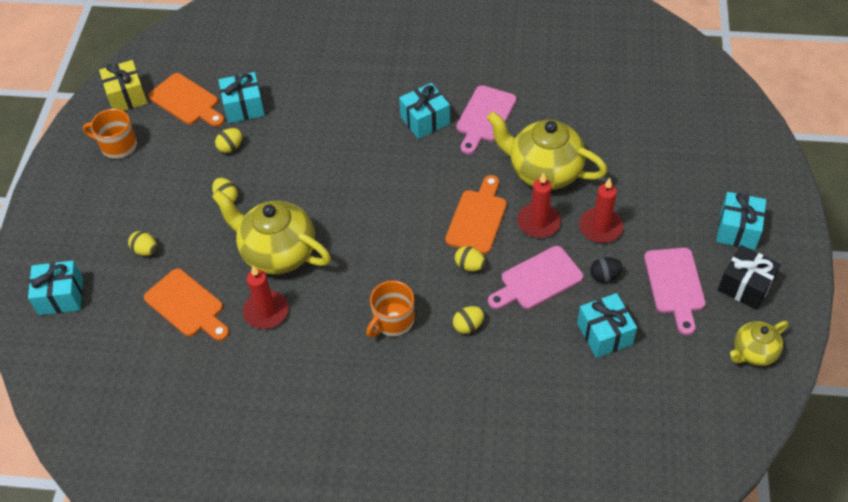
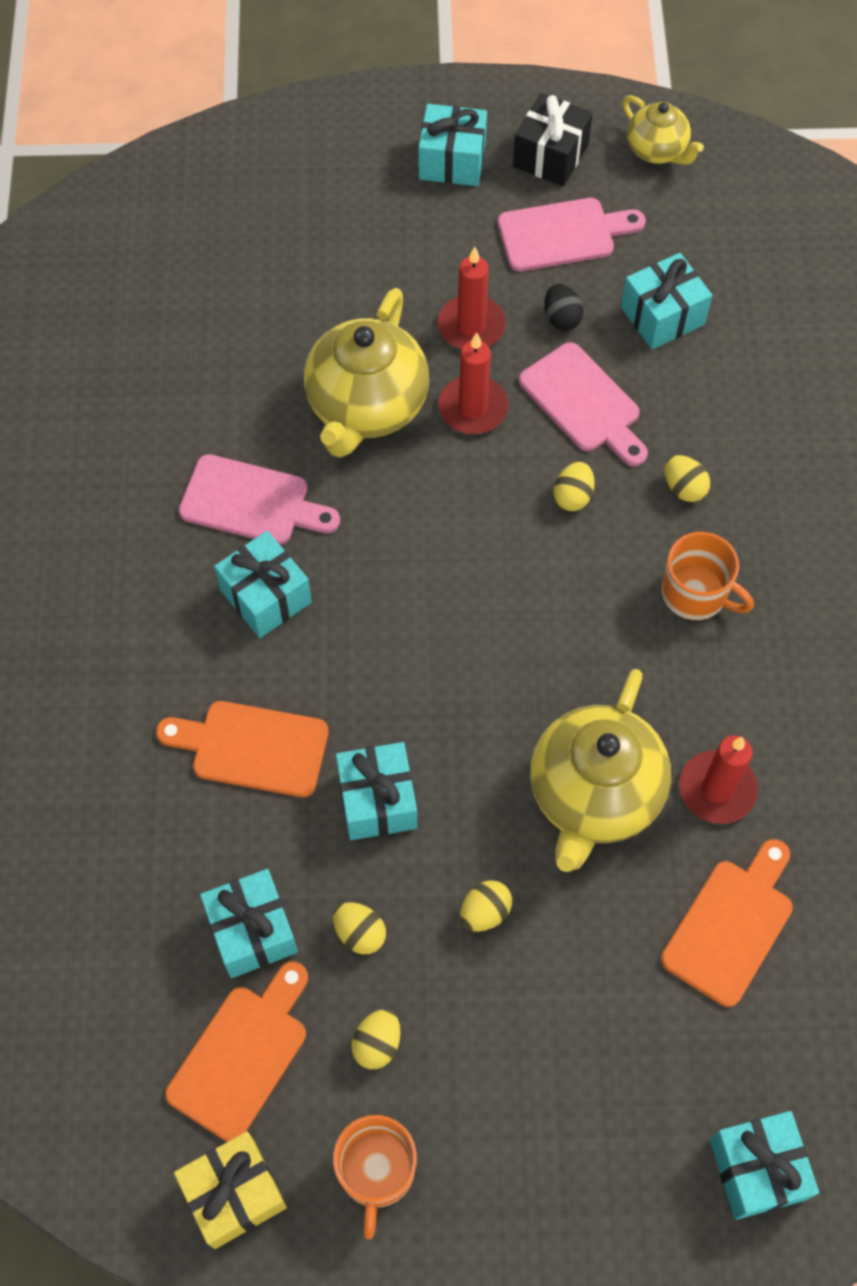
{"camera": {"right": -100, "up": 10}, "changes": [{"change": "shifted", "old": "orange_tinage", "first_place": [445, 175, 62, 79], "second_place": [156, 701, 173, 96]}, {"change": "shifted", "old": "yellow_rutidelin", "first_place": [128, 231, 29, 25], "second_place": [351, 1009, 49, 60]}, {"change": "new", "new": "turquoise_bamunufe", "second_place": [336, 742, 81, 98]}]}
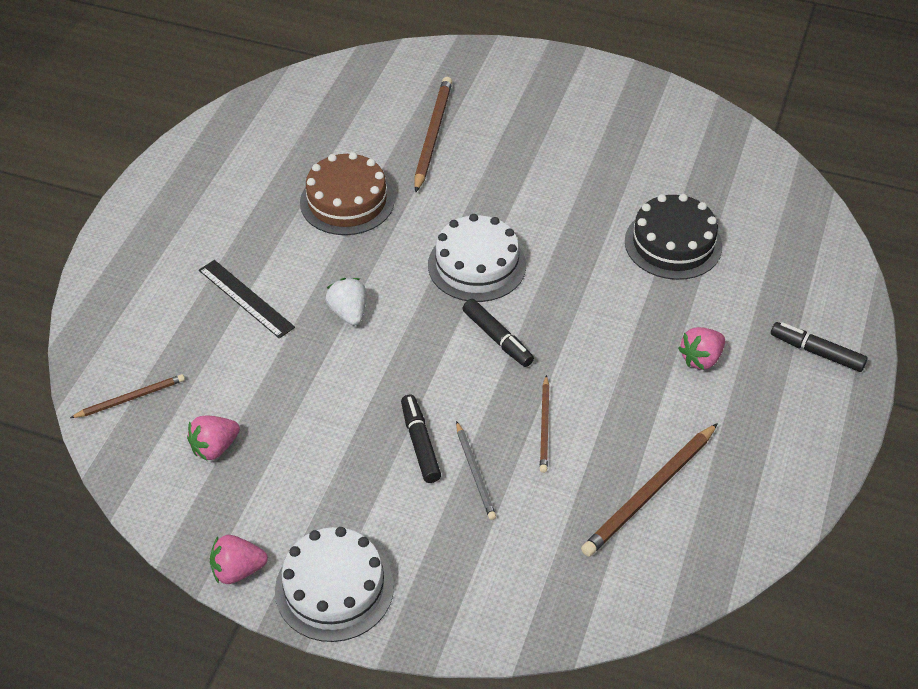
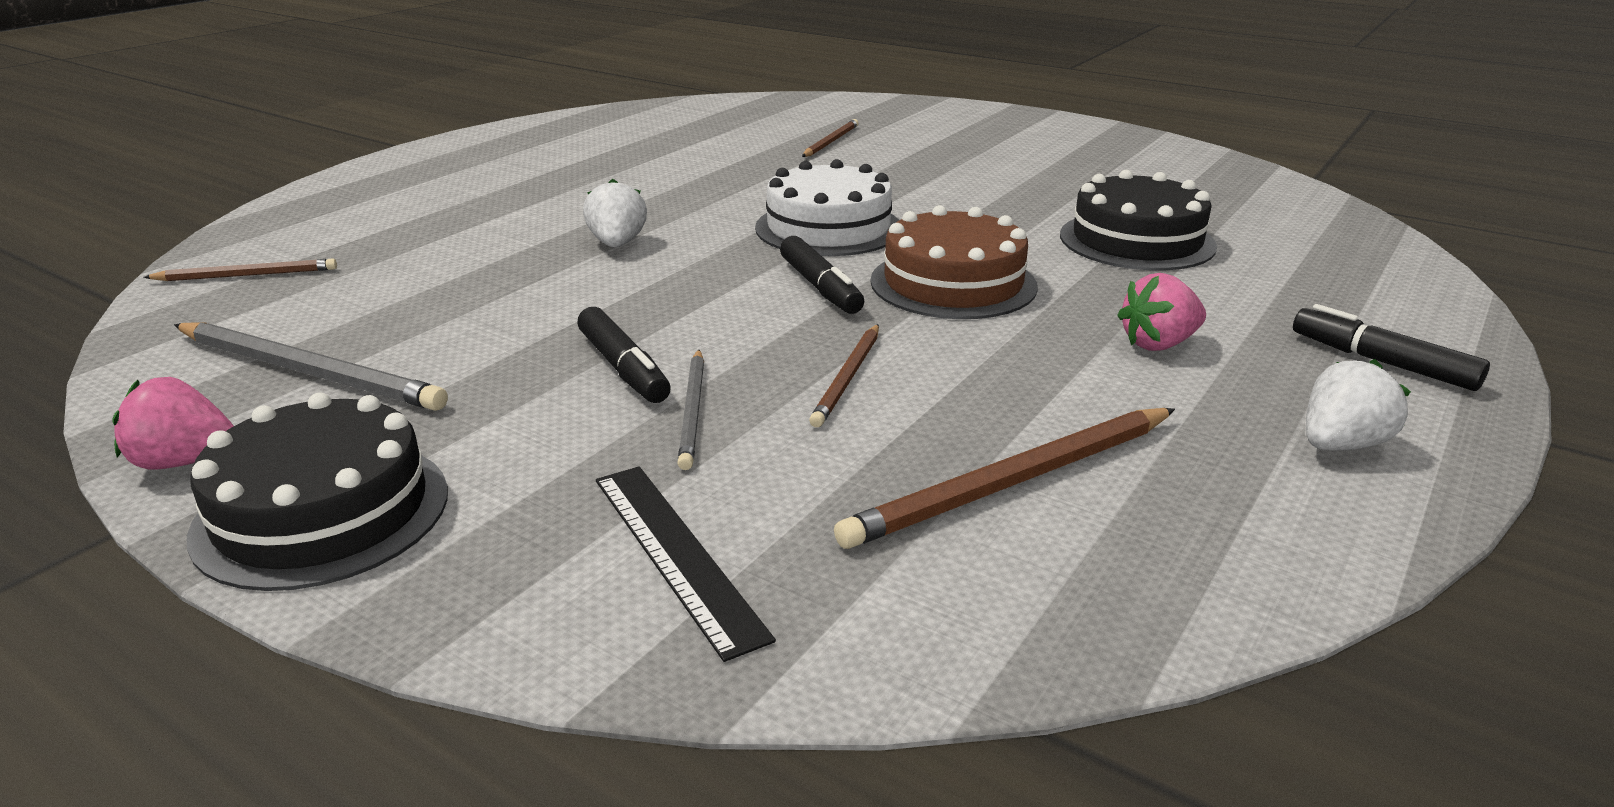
{"camera": {"right": 15, "up": -20}, "changes": [{"change": "scaled", "old": "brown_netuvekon", "first_place": [415, 77, 37, 116], "second_place": [802, 119, 57, 38], "factor": 0.59}, {"change": "shifted", "old": "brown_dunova", "first_place": [300, 152, 95, 83], "second_place": [870, 205, 168, 114]}, {"change": "shifted", "old": "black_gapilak", "first_place": [199, 260, 96, 79], "second_place": [596, 466, 180, 196]}, {"change": "rotated", "old": "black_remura", "first_place": [401, 394, 40, 89], "second_place": [577, 307, 94, 96], "degrees": 150}, {"change": "gone", "old": "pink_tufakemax", "first_place": [187, 415, 53, 46]}, {"change": "repainted", "old": "white_dunova", "new": "black_dunova", "first_place": [275, 527, 119, 115], "second_place": [187, 393, 261, 198]}, {"change": "new", "new": "grey_netuvekon", "second_place": [174, 322, 274, 89]}, {"change": "new", "new": "white_tufakemax", "second_place": [1306, 359, 105, 92]}]}
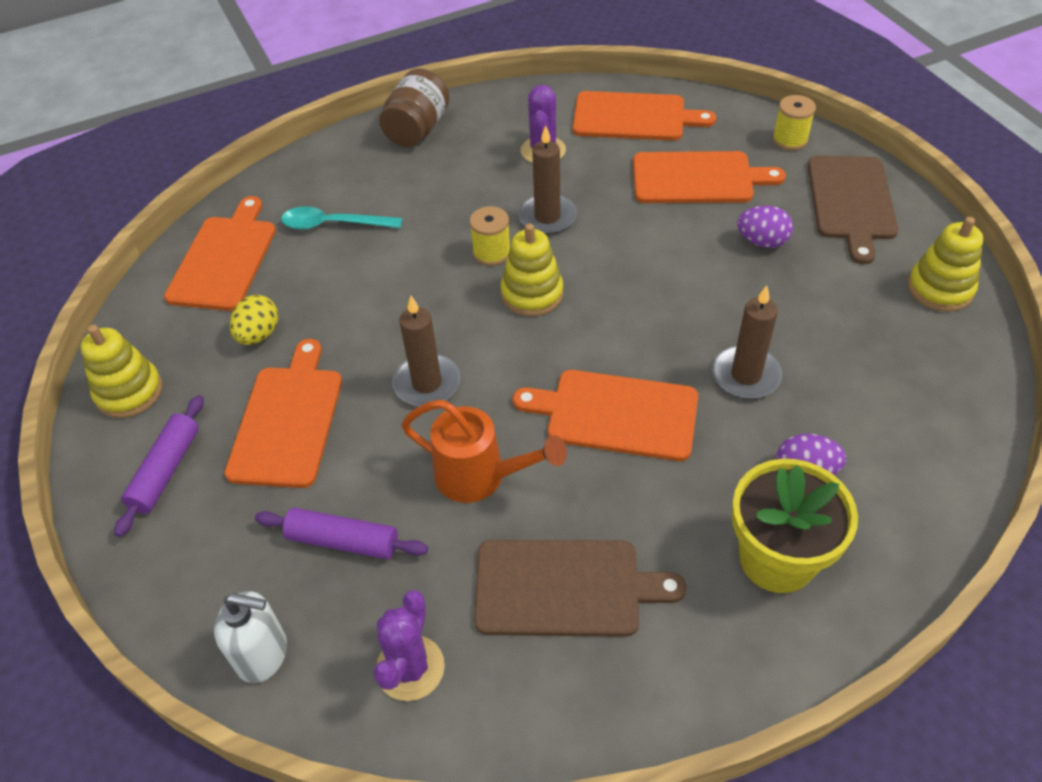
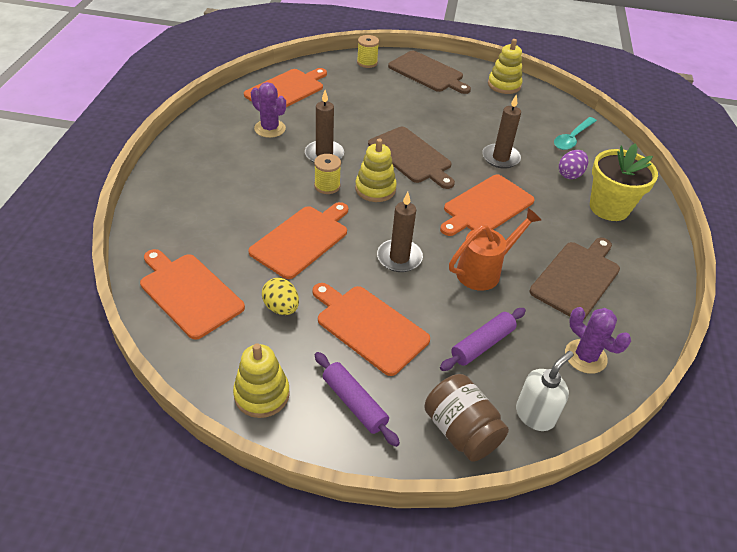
{"camera": {"right": -60, "up": -5}, "changes": [{"change": "shifted", "old": "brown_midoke", "first_place": [379, 68, 71, 79], "second_place": [424, 374, 85, 88]}, {"change": "shifted", "old": "orange_tinage", "first_place": [633, 151, 153, 52], "second_place": [248, 202, 100, 77]}, {"change": "shifted", "old": "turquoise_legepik", "first_place": [281, 206, 121, 24], "second_place": [554, 117, 43, 33]}, {"change": "gone", "old": "purple_rutidelin", "first_place": [737, 206, 56, 42]}, {"change": "new", "new": "brown_tinage", "second_place": [368, 127, 87, 62]}]}
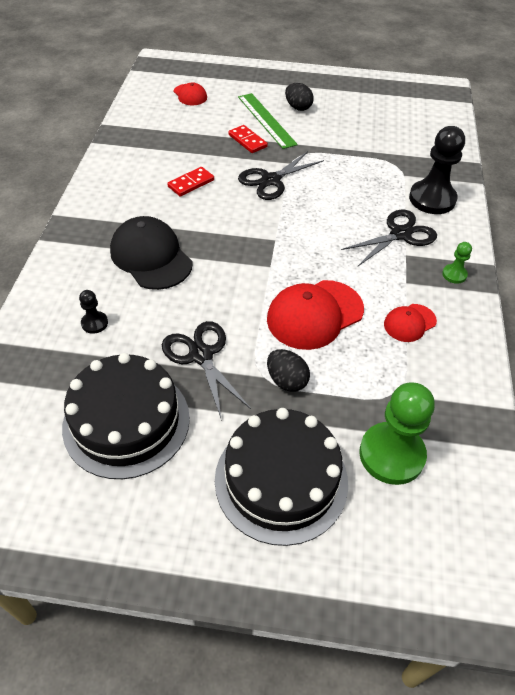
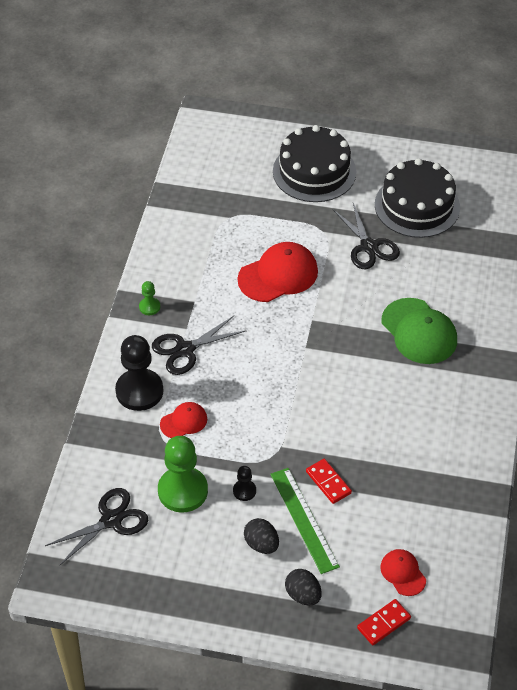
{"camera": {"right": -175, "up": 0}, "changes": [{"change": "shifted", "old": "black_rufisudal", "first_place": [238, 151, 86, 49], "second_place": [45, 488, 103, 78]}, {"change": "shifted", "old": "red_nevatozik", "first_place": [167, 167, 47, 30], "second_place": [357, 599, 54, 46]}, {"change": "repainted", "old": "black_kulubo", "new": "green_kulubo", "first_place": [110, 216, 83, 74], "second_place": [382, 298, 75, 66]}, {"change": "shifted", "old": "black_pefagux", "first_place": [79, 290, 29, 44], "second_place": [233, 466, 23, 35]}, {"change": "shifted", "old": "red_kulubo", "first_place": [384, 304, 53, 38], "second_place": [160, 402, 47, 36]}, {"change": "shifted", "old": "black_rutidelin", "first_place": [267, 349, 43, 43], "second_place": [285, 569, 37, 37]}, {"change": "shifted", "old": "green_pefagux", "first_place": [359, 382, 76, 103], "second_place": [158, 436, 50, 76]}]}
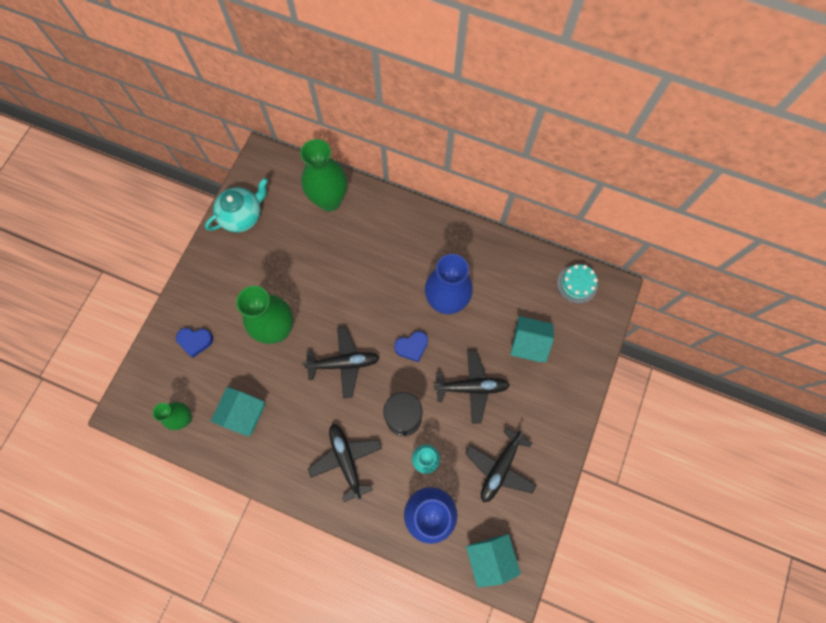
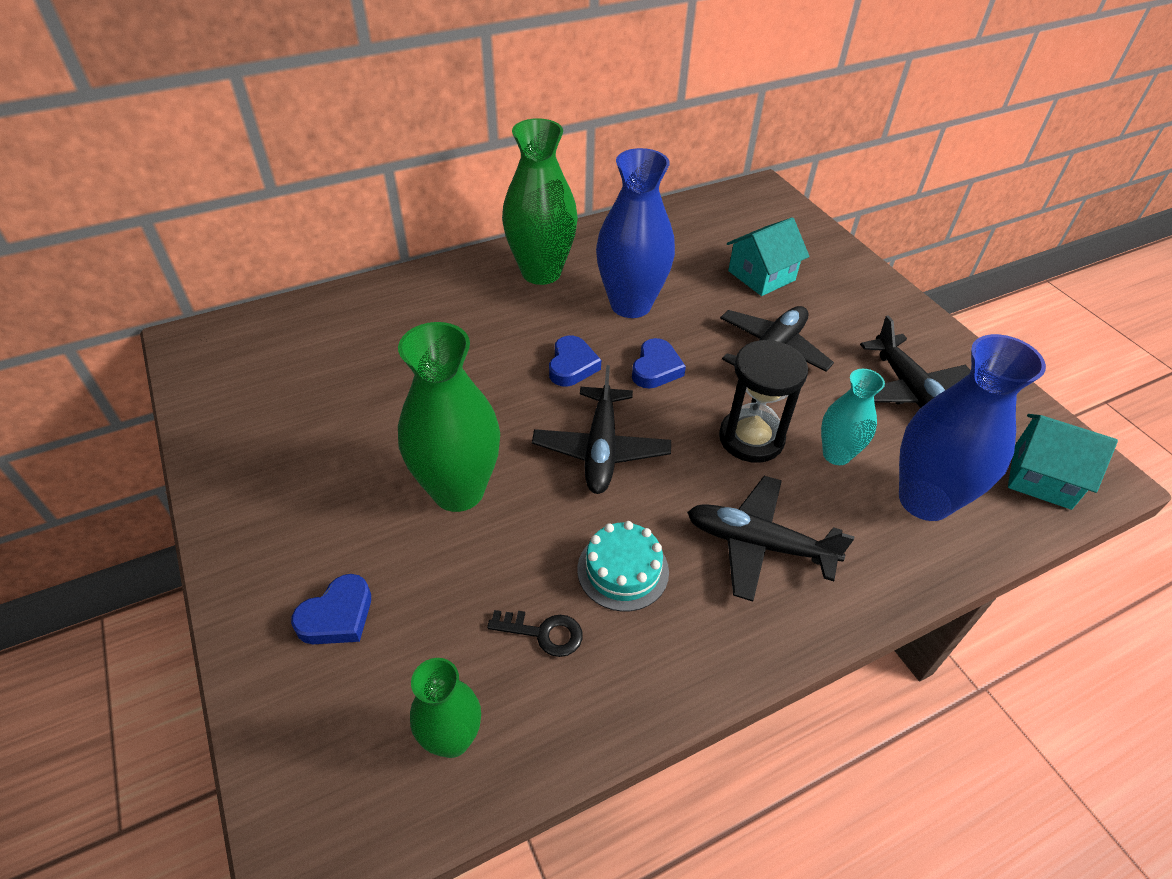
{"camera": {"right": -50, "up": -25}, "changes": [{"change": "shifted", "old": "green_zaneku", "first_place": [300, 139, 47, 72], "second_place": [502, 118, 76, 167]}, {"change": "gone", "old": "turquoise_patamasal", "first_place": [205, 178, 63, 55]}, {"change": "shifted", "old": "turquoise_dunova", "first_place": [557, 264, 41, 40], "second_place": [577, 521, 92, 91]}, {"change": "rotated", "old": "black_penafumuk", "first_place": [302, 327, 77, 71], "second_place": [532, 365, 139, 129], "degrees": 150}, {"change": "swapped", "old": "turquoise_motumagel", "new": "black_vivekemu", "first_place": [211, 387, 54, 50], "second_place": [487, 610, 96, 47]}, {"change": "new", "new": "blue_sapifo", "second_place": [549, 336, 52, 50]}]}
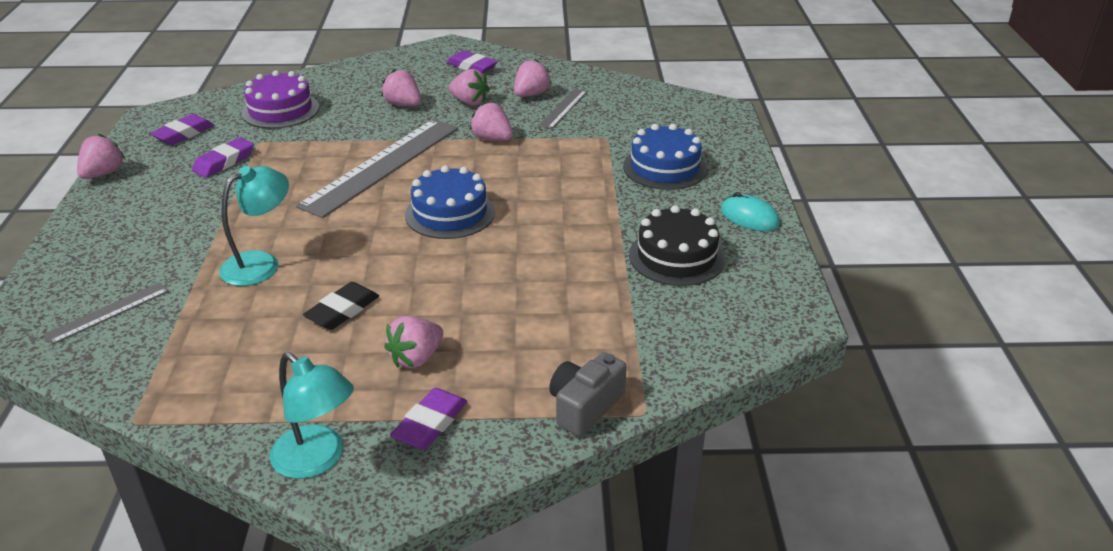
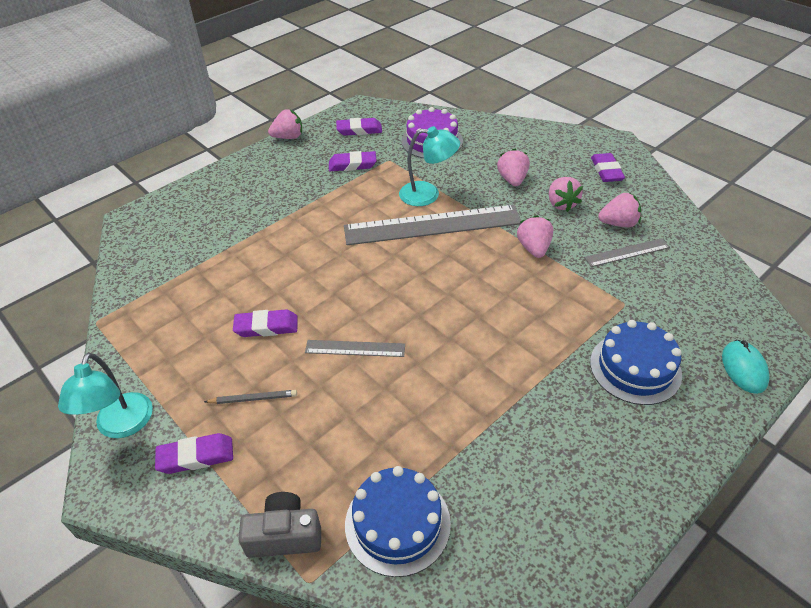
{"camera": {"right": 50, "up": 10}, "changes": [{"change": "shifted", "old": "blue_dunova", "first_place": [405, 165, 90, 74], "second_place": [345, 466, 106, 111]}, {"change": "shifted", "old": "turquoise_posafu", "first_place": [219, 166, 70, 120], "second_place": [399, 126, 61, 80]}, {"change": "shifted", "old": "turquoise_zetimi", "first_place": [721, 192, 59, 39], "second_place": [722, 340, 48, 54]}, {"change": "gone", "old": "black_dunova", "first_place": [629, 205, 96, 81]}, {"change": "shifted", "old": "grey_gapilak", "first_place": [43, 282, 126, 63], "second_place": [305, 340, 100, 17]}, {"change": "repainted", "old": "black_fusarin", "new": "purple_fusarin", "first_place": [303, 282, 76, 48], "second_place": [233, 309, 65, 28]}, {"change": "swapped", "old": "pink_tufakemax", "new": "grey_netuvekon", "first_place": [384, 316, 59, 52], "second_place": [204, 390, 93, 14]}]}
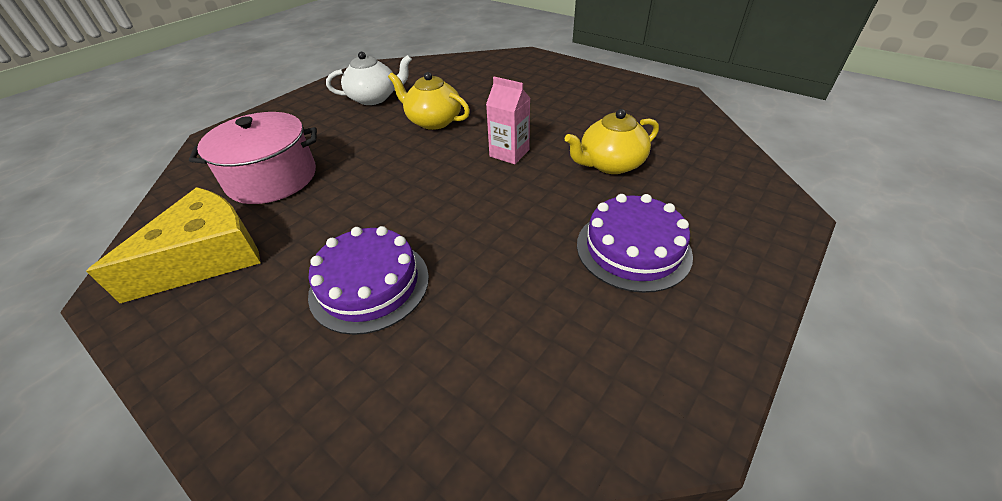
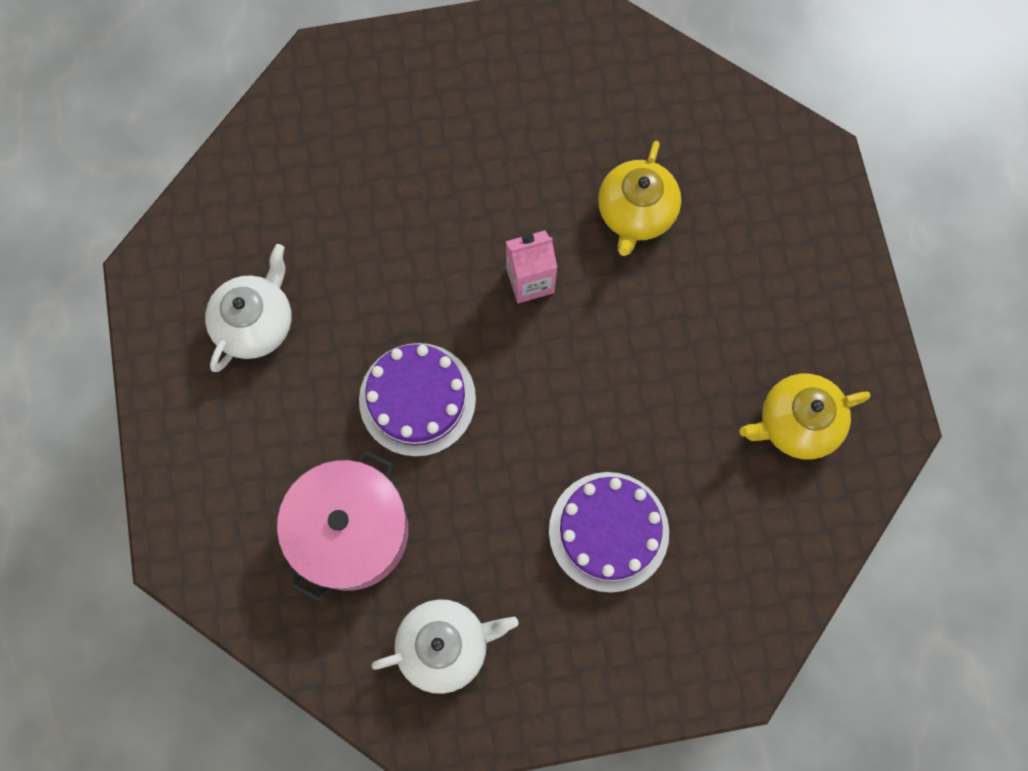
{"camera": {"right": -50, "up": 30}, "changes": [{"change": "shifted", "old": "yellow_patamasal", "first_place": [388, 72, 82, 58], "second_place": [739, 373, 131, 87]}, {"change": "swapped", "old": "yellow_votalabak", "new": "white_patamasal", "first_place": [86, 187, 175, 116], "second_place": [371, 599, 148, 95]}, {"change": "shifted", "old": "purple_dunova", "first_place": [577, 194, 116, 99], "second_place": [359, 343, 117, 114]}]}
